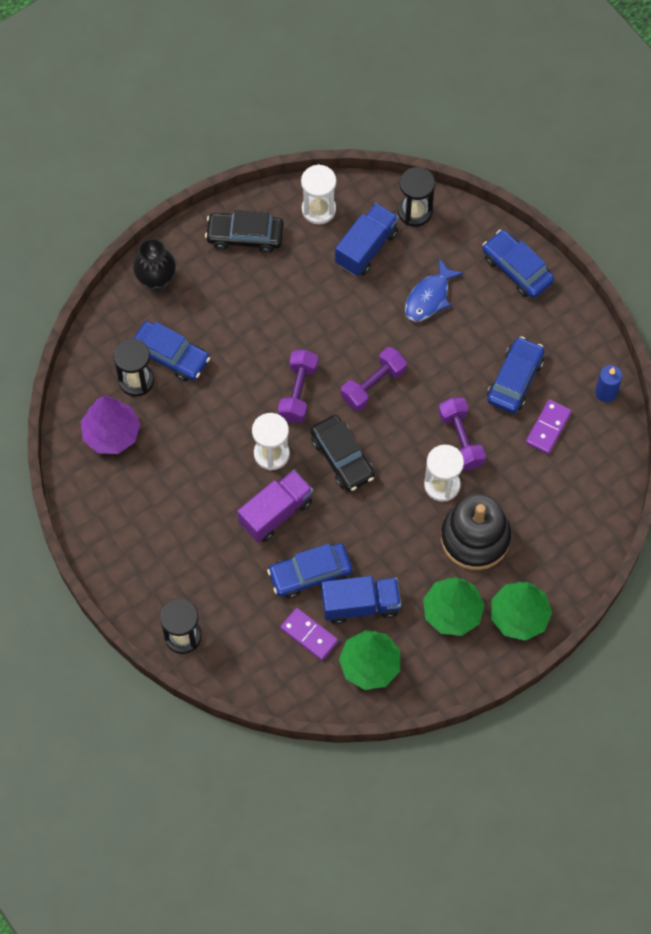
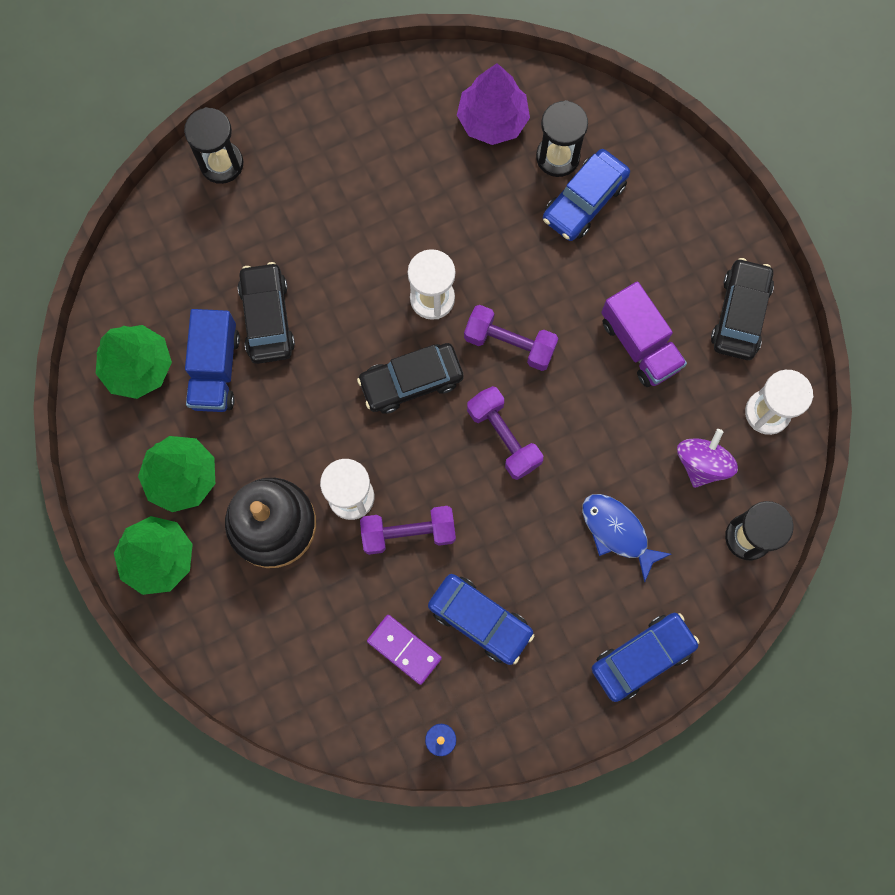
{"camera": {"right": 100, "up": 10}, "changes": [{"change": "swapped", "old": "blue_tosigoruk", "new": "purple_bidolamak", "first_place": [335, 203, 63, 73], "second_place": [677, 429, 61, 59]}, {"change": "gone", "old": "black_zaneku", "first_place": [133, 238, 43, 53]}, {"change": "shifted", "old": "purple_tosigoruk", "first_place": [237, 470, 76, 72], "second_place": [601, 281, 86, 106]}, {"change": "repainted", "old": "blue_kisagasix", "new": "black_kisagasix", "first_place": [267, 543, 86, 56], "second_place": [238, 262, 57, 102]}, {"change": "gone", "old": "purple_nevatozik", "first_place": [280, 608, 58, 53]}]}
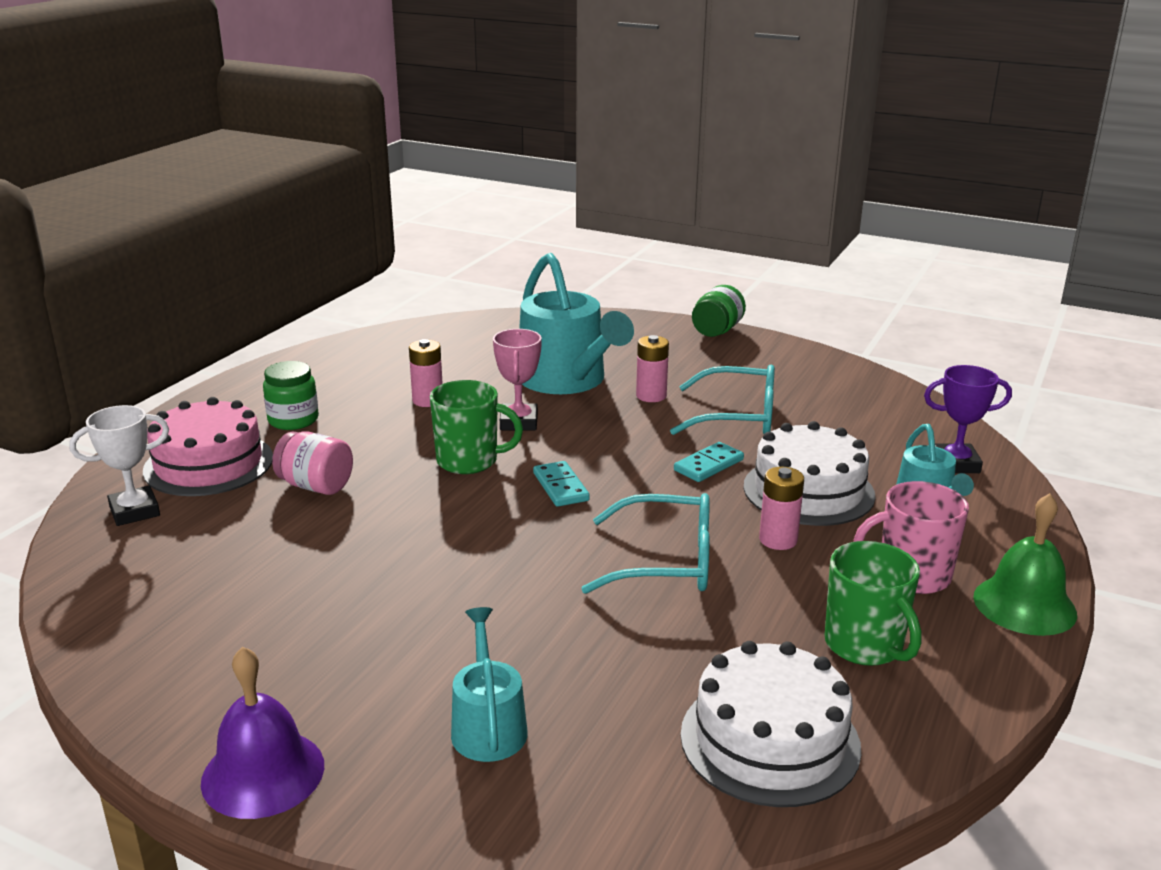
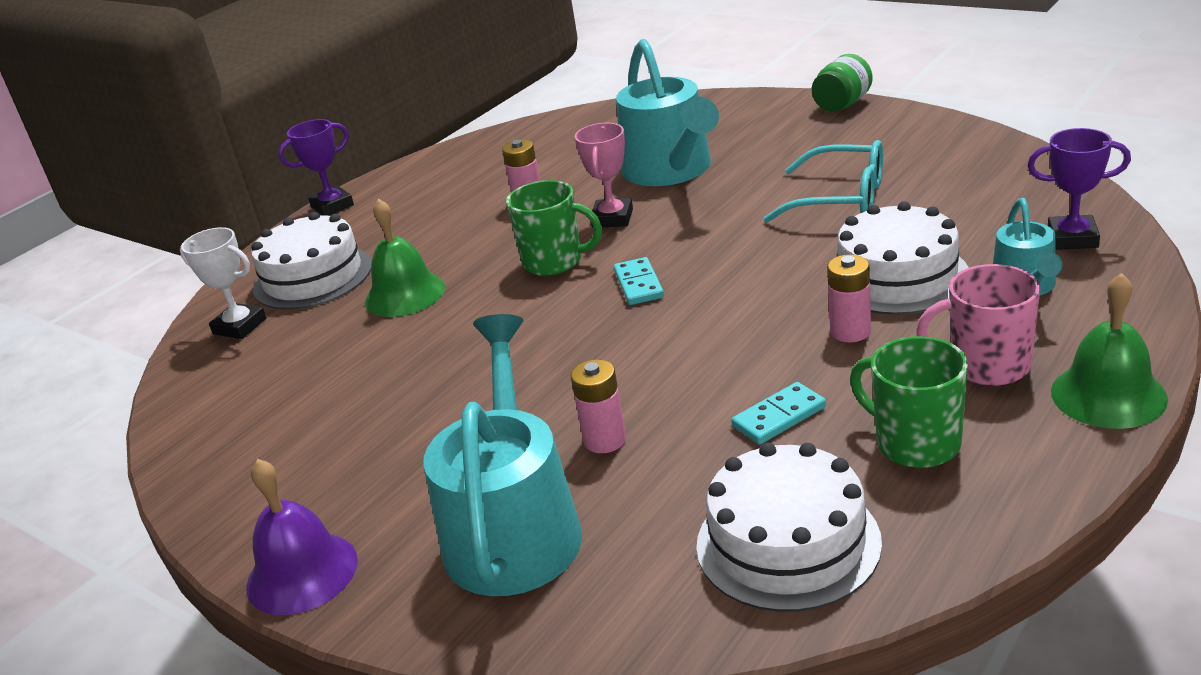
{"camera": {"right": 15, "up": 5}, "changes": [{"change": "shifted", "old": "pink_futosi", "first_place": [636, 335, 33, 67], "second_place": [570, 359, 56, 94]}, {"change": "gone", "old": "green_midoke", "first_place": [263, 361, 56, 69]}, {"change": "repainted", "old": "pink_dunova", "new": "white_dunova", "first_place": [143, 397, 130, 99], "second_place": [251, 212, 121, 98]}, {"change": "rotated", "old": "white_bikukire", "first_place": [69, 405, 100, 121], "second_place": [180, 227, 87, 112], "degrees": 45}, {"change": "swapped", "old": "pink_midoke", "new": "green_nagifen", "first_place": [272, 431, 81, 64], "second_place": [365, 199, 80, 118]}, {"change": "shifted", "old": "turquoise_nevatozik", "first_place": [674, 442, 70, 40], "second_place": [731, 382, 95, 63]}, {"change": "gone", "old": "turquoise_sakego", "first_place": [581, 493, 129, 101]}, {"change": "rotated", "old": "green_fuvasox", "first_place": [825, 541, 96, 125], "second_place": [850, 336, 118, 132], "degrees": 150}, {"change": "scaled", "old": "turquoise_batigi", "first_place": [451, 607, 76, 155], "second_place": [423, 314, 159, 282], "factor": 1.89}, {"change": "new", "new": "purple_bikukire", "second_place": [278, 119, 76, 97]}]}
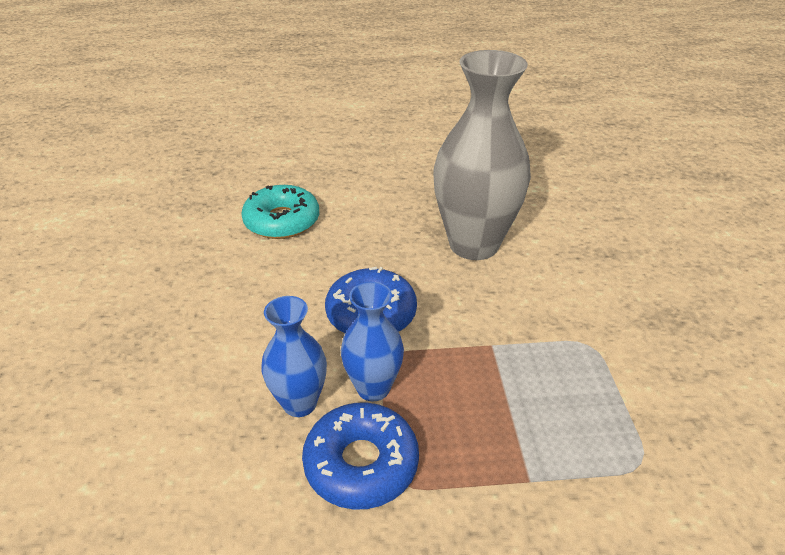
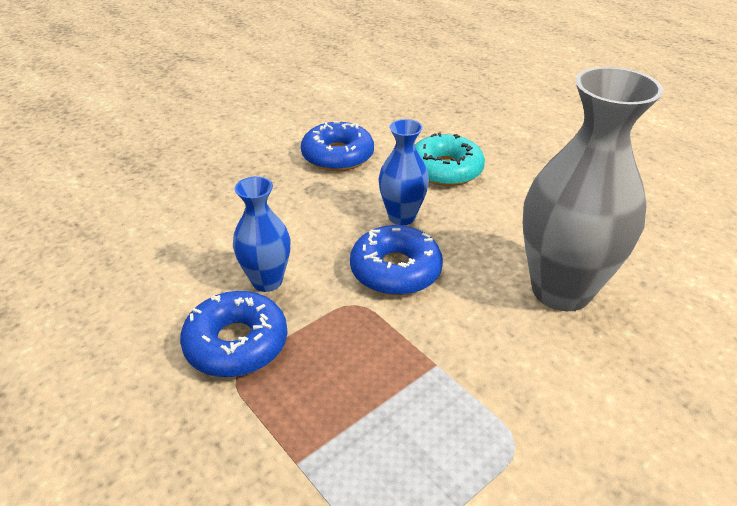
{"camera": {"right": 55, "up": 0}, "changes": [{"change": "shifted", "old": "blue_zaneku", "first_place": [341, 282, 63, 119], "second_place": [379, 119, 50, 106]}, {"change": "new", "new": "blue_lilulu", "second_place": [301, 121, 73, 50]}]}
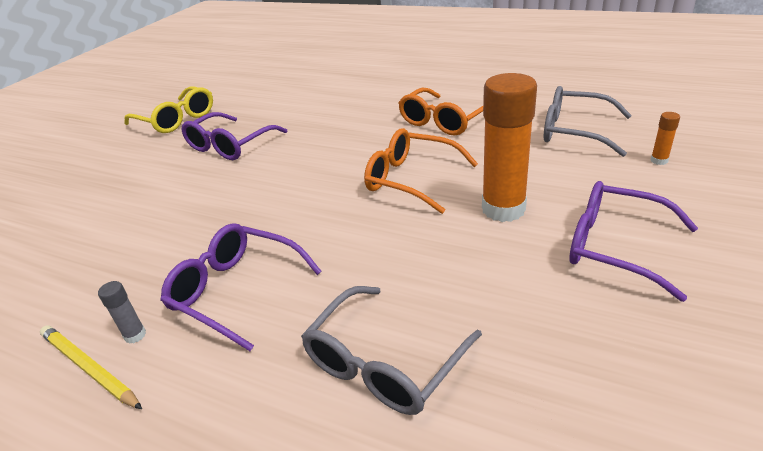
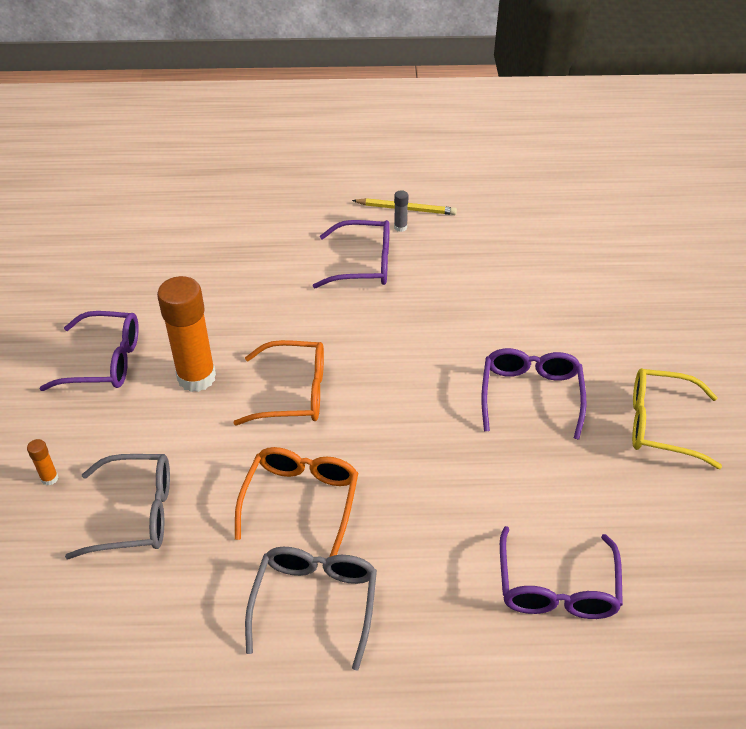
{"camera": {"right": 150, "up": 10}, "changes": [{"change": "shifted", "old": "grey_sakego", "first_place": [301, 286, 181, 129], "second_place": [245, 547, 132, 124]}, {"change": "new", "new": "purple_sakego", "second_place": [500, 526, 123, 93]}]}
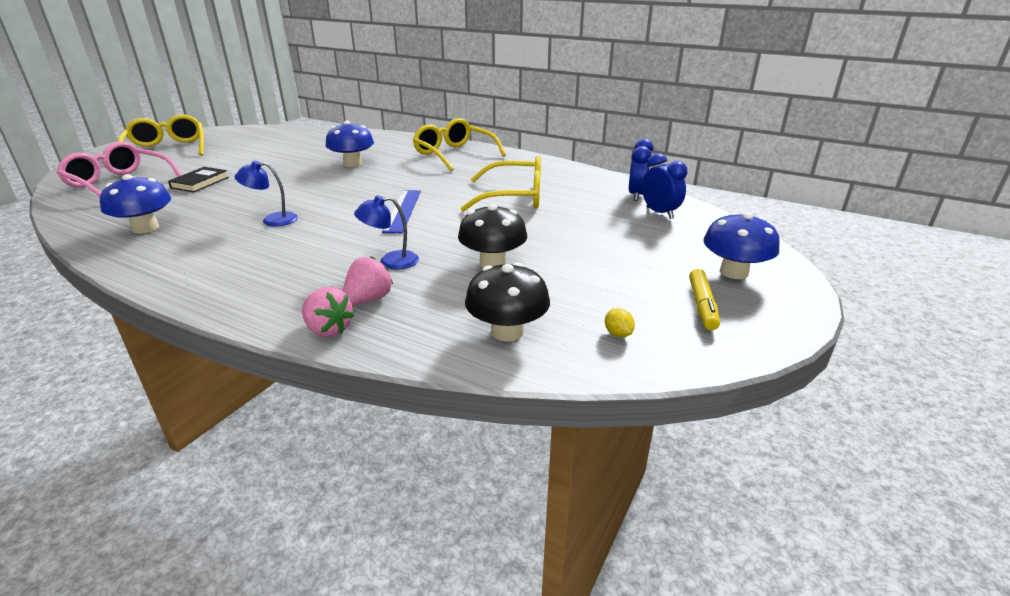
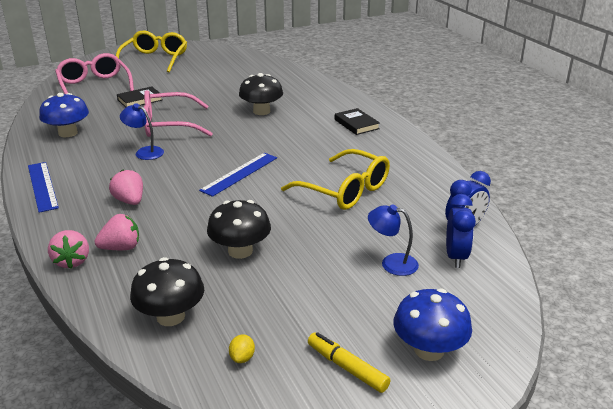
{"camera": {"right": 35, "up": 0}, "changes": [{"change": "swapped", "old": "yellow_sakego", "new": "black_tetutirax", "first_place": [413, 118, 93, 53], "second_place": [335, 108, 45, 27]}, {"change": "repainted", "old": "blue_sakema", "new": "black_sakema", "first_place": [326, 121, 48, 46], "second_place": [239, 73, 44, 42]}, {"change": "shifted", "old": "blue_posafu", "first_place": [354, 195, 65, 75], "second_place": [368, 204, 51, 72]}, {"change": "rotated", "old": "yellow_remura", "first_place": [689, 269, 31, 61], "second_place": [308, 332, 82, 61], "degrees": 90}, {"change": "new", "new": "pink_sakego", "second_place": [144, 90, 69, 47]}, {"change": "new", "new": "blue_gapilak", "second_place": [28, 162, 31, 51]}, {"change": "new", "new": "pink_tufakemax", "second_place": [109, 169, 34, 36]}]}
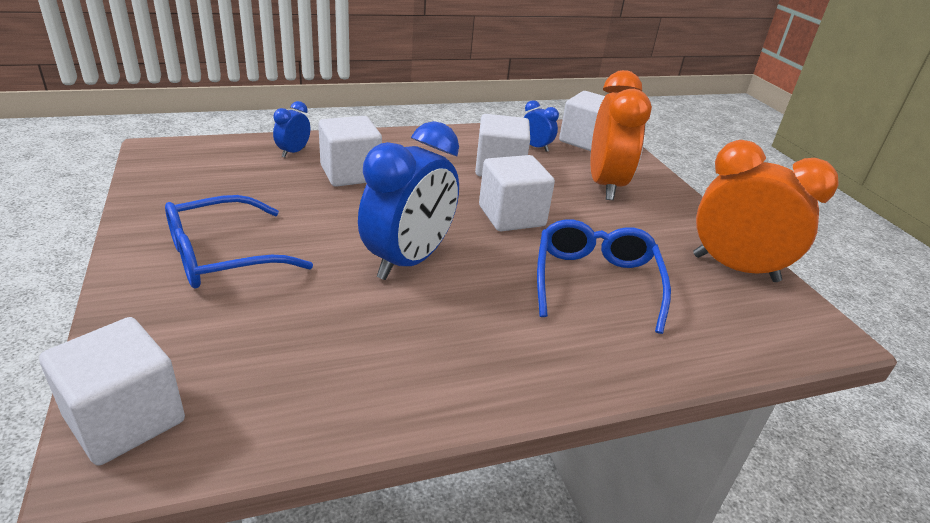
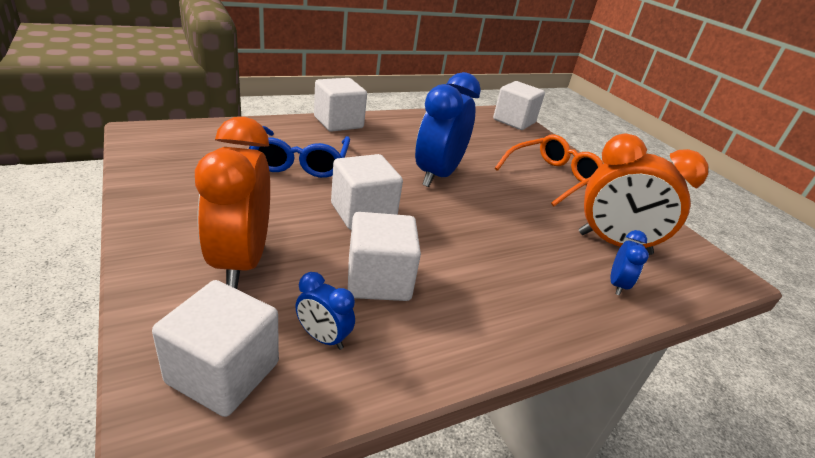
{"camera": {"right": 170, "up": 0}, "changes": [{"change": "shifted", "old": "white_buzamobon", "first_place": [318, 116, 64, 71], "second_place": [314, 78, 53, 54]}, {"change": "shifted", "old": "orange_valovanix", "first_place": [693, 140, 146, 142], "second_place": [579, 134, 129, 121]}, {"change": "repainted", "old": "blue_sakego", "new": "orange_sakego", "first_place": [165, 195, 148, 93], "second_place": [495, 135, 108, 71]}]}
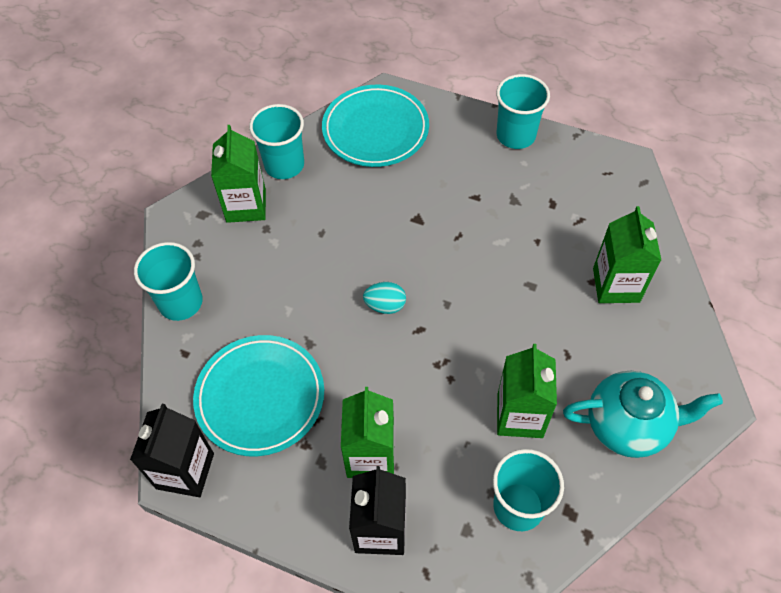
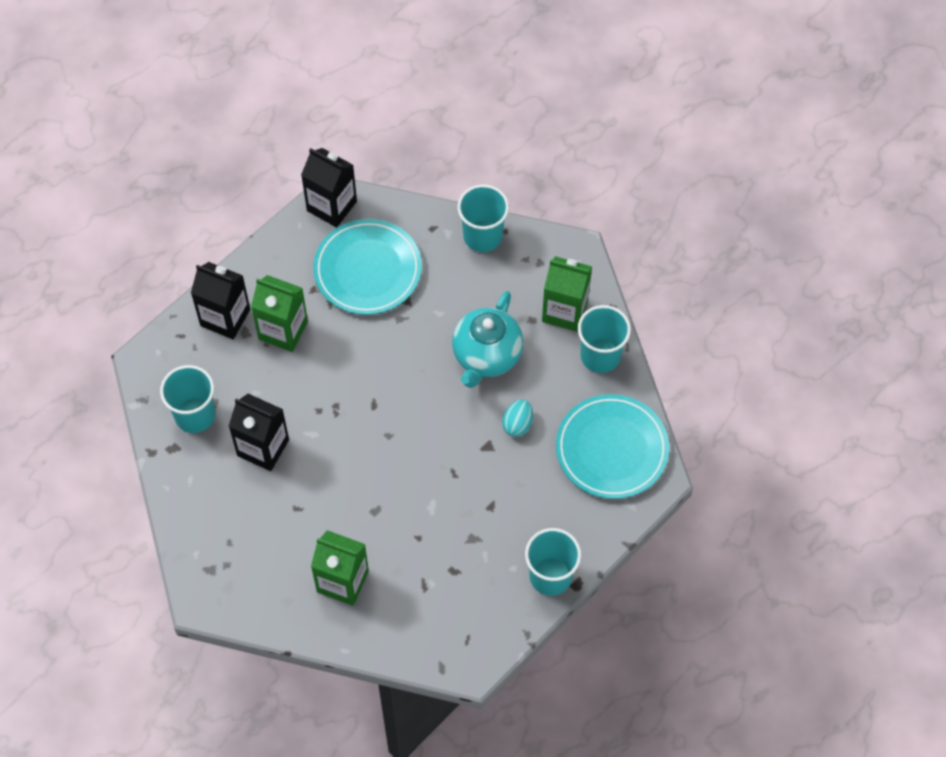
{"camera": {"right": 110, "up": 5}, "changes": [{"change": "shifted", "old": "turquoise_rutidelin", "first_place": [363, 282, 43, 32], "second_place": [502, 399, 31, 38]}, {"change": "repainted", "old": "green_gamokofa", "new": "black_gamokofa", "first_place": [497, 344, 60, 94], "second_place": [229, 394, 60, 77]}, {"change": "shifted", "old": "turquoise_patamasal", "first_place": [563, 371, 160, 87], "second_place": [452, 291, 71, 97]}]}
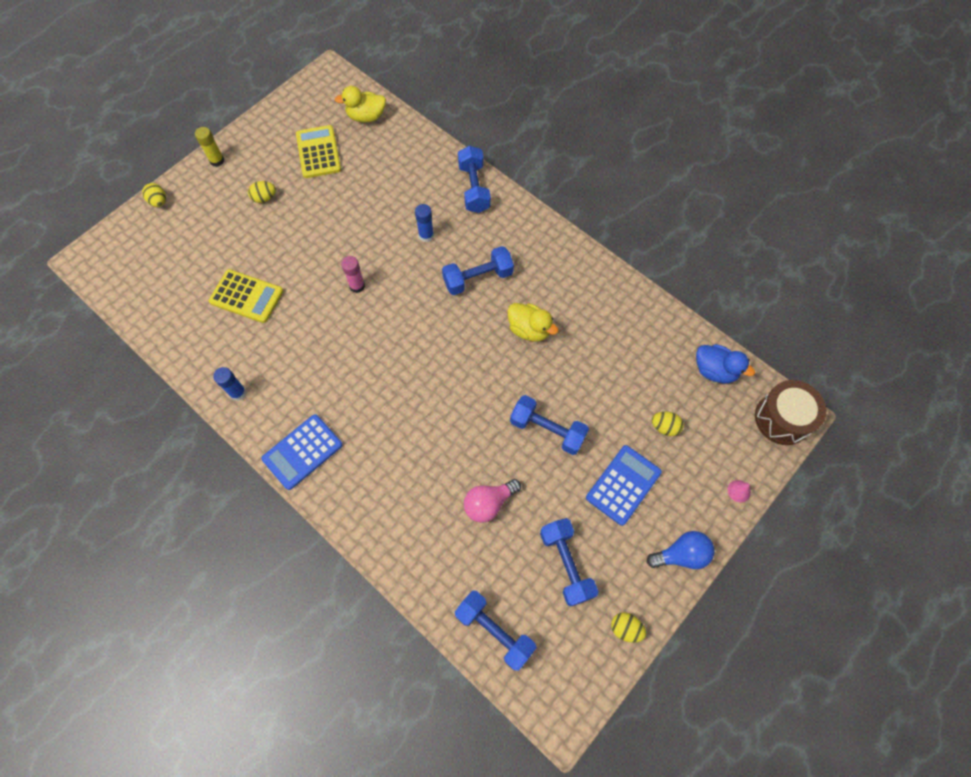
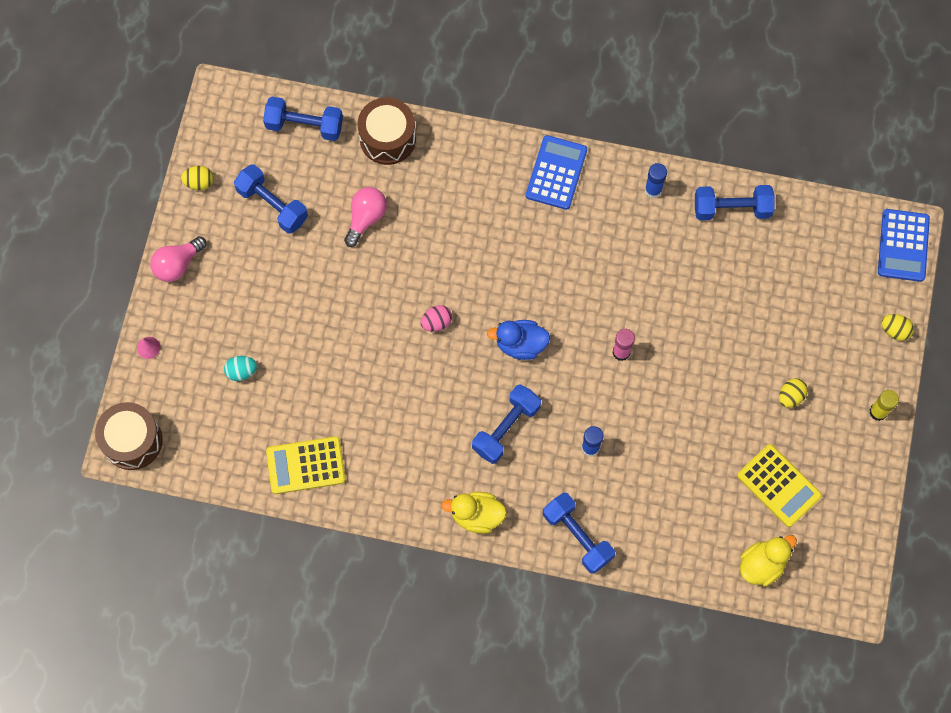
{"camera": {"right": 150, "up": 5}, "changes": [{"change": "shifted", "old": "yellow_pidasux", "first_place": [209, 269, 74, 54], "second_place": [266, 436, 80, 58]}, {"change": "shifted", "old": "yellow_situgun", "first_place": [508, 303, 50, 39], "second_place": [441, 492, 66, 42]}, {"change": "shifted", "old": "blue_situgun", "first_place": [696, 344, 59, 40], "second_place": [487, 320, 63, 40]}, {"change": "shifted", "old": "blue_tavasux", "first_place": [510, 395, 79, 60], "second_place": [695, 185, 80, 35]}, {"change": "repainted", "old": "yellow_rutidelin", "new": "turquoise_rutidelin", "first_place": [652, 412, 32, 24], "second_place": [224, 356, 33, 25]}, {"change": "shifted", "old": "blue_pidasux", "first_place": [586, 445, 76, 81], "second_place": [878, 209, 52, 73]}, {"change": "repainted", "old": "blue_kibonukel", "new": "pink_kibonukel", "first_place": [646, 531, 68, 38], "second_place": [150, 236, 57, 46]}, {"change": "new", "new": "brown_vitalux", "second_place": [357, 97, 59, 68]}, {"change": "new", "new": "pink_rutidelin", "second_place": [420, 305, 32, 27]}]}
